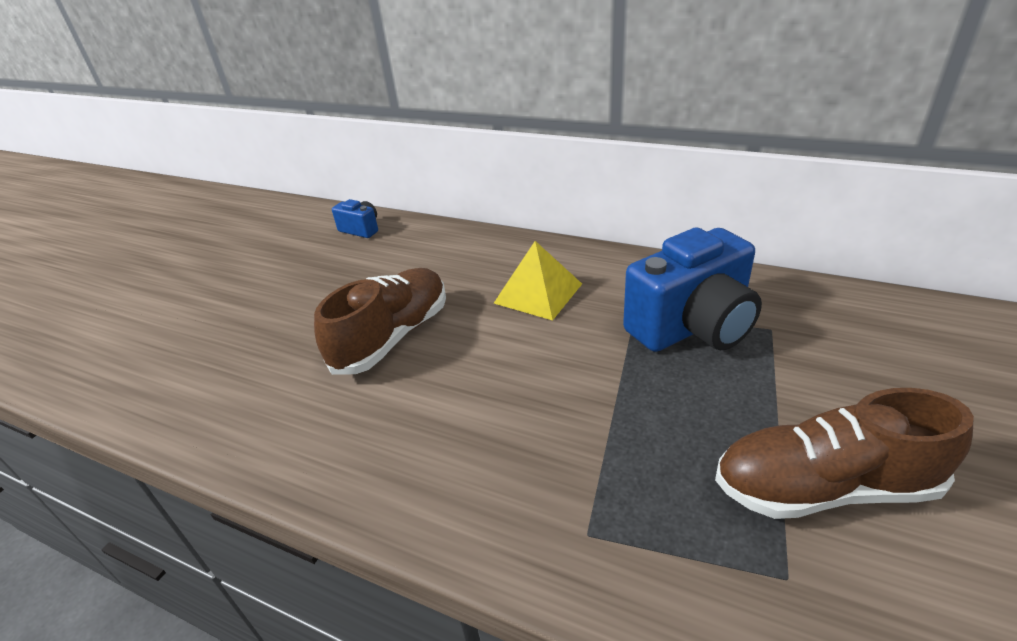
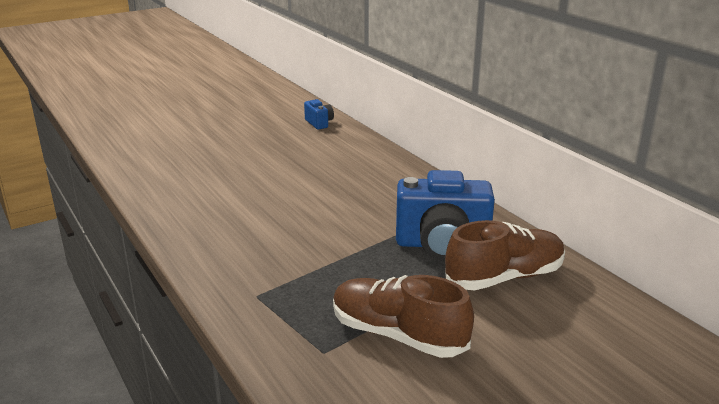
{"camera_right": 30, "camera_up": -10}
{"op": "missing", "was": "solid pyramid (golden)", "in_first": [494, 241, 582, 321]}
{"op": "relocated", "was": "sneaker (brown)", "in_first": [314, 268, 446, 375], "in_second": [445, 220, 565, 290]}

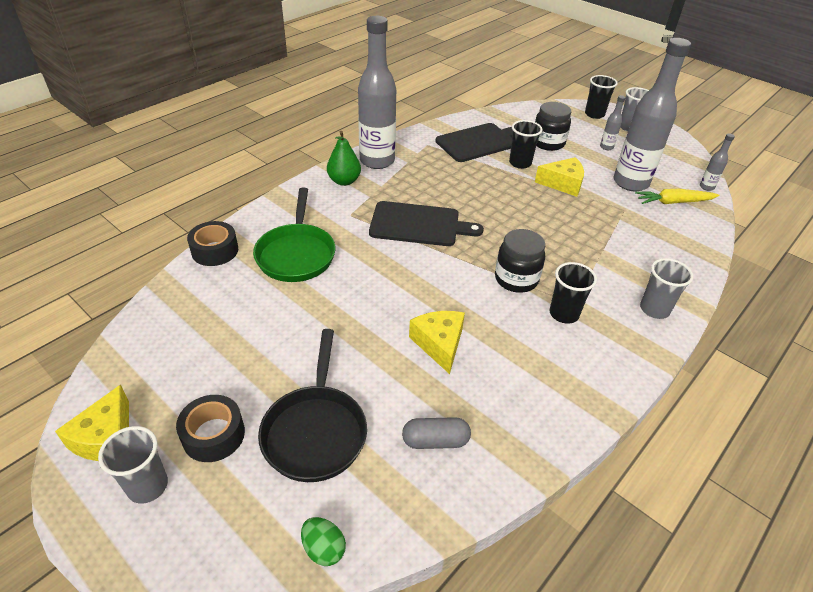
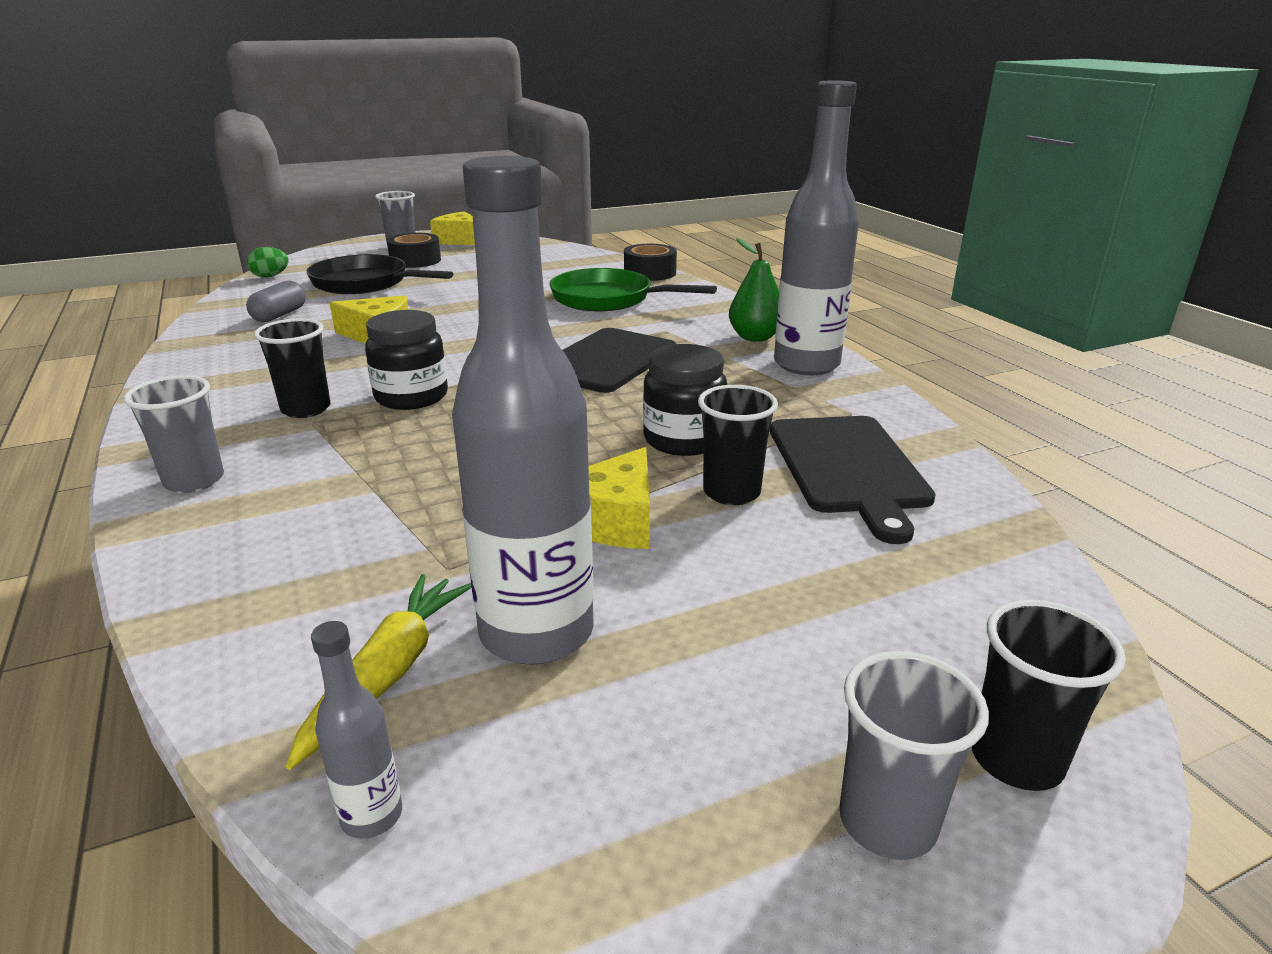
{"camera_right": 115, "camera_up": -15}
{"op": "missing", "was": "drink bottle (ash-grey)", "in_first": [600, 95, 626, 150]}
{"op": "relocated", "was": "preserve jar (jet-black)", "in_first": [535, 102, 571, 151], "in_second": [643, 344, 727, 456]}

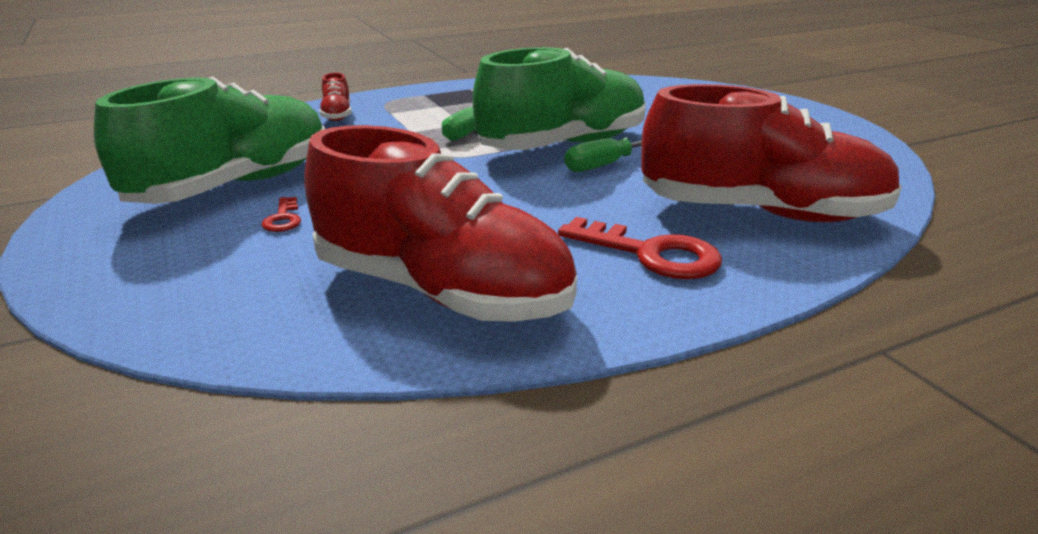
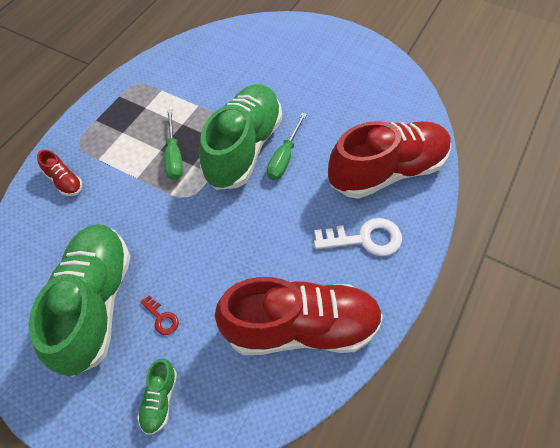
{"camera_right": -35, "camera_up": 30}
{"op": "appeared", "now": "sneaker (leaf-green)", "in_second": [137, 359, 177, 435]}
{"op": "colour", "was": "door key (scarlet)", "now": "door key (snow-white)", "in_first": [558, 217, 722, 279], "in_second": [314, 218, 402, 256]}

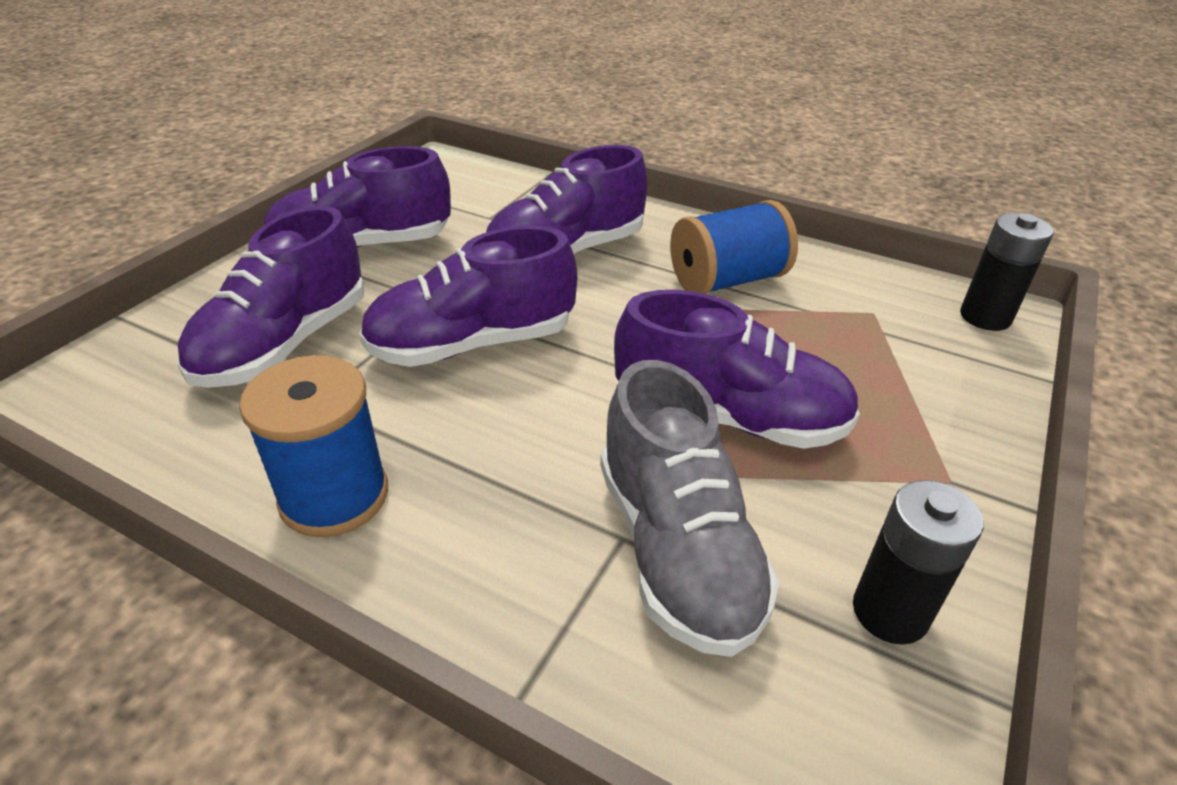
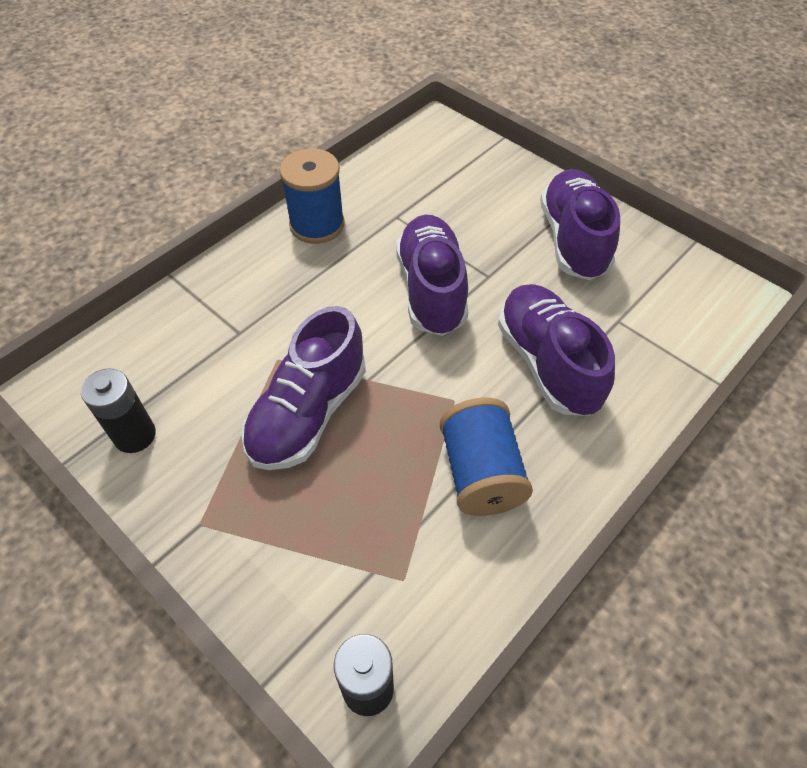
{"camera_right": 105, "camera_up": 15}
{"op": "missing", "was": "sneaker (violet)", "in_first": [177, 206, 364, 388]}
{"op": "missing", "was": "sneaker (ash-grey)", "in_first": [600, 360, 779, 657]}

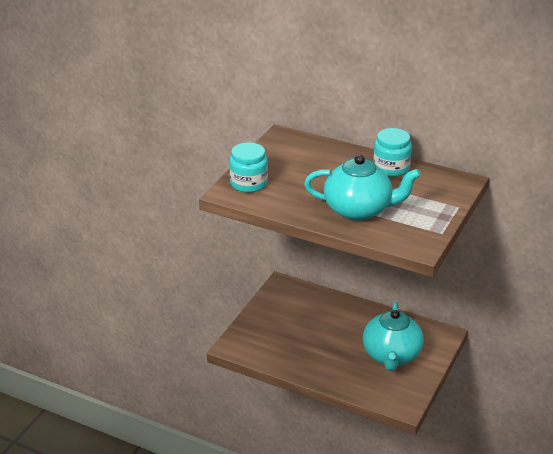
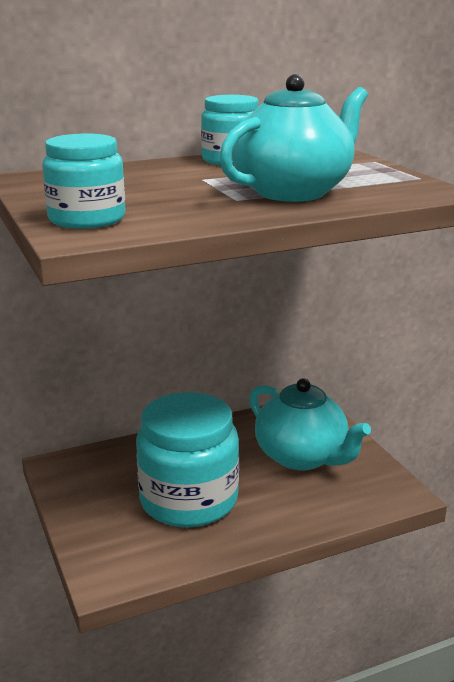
{"camera_right": -50, "camera_up": -10}
{"op": "appeared", "now": "preserve jar (teal)", "in_second": [136, 392, 239, 527]}

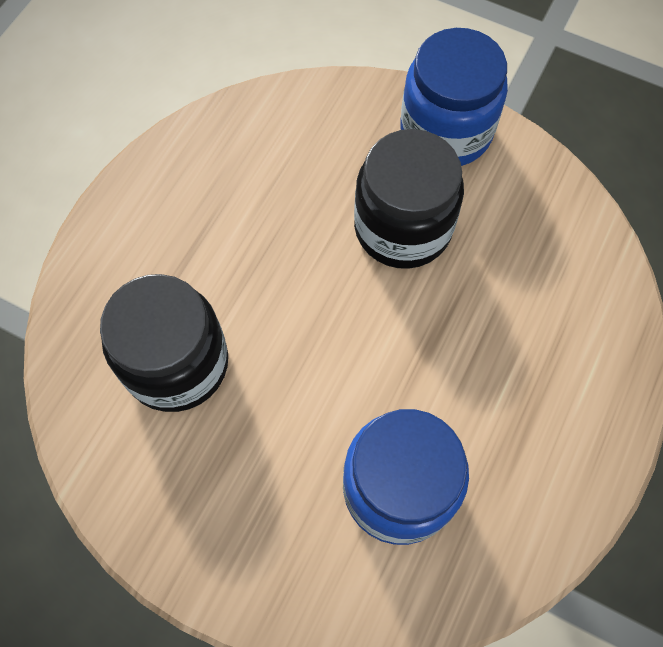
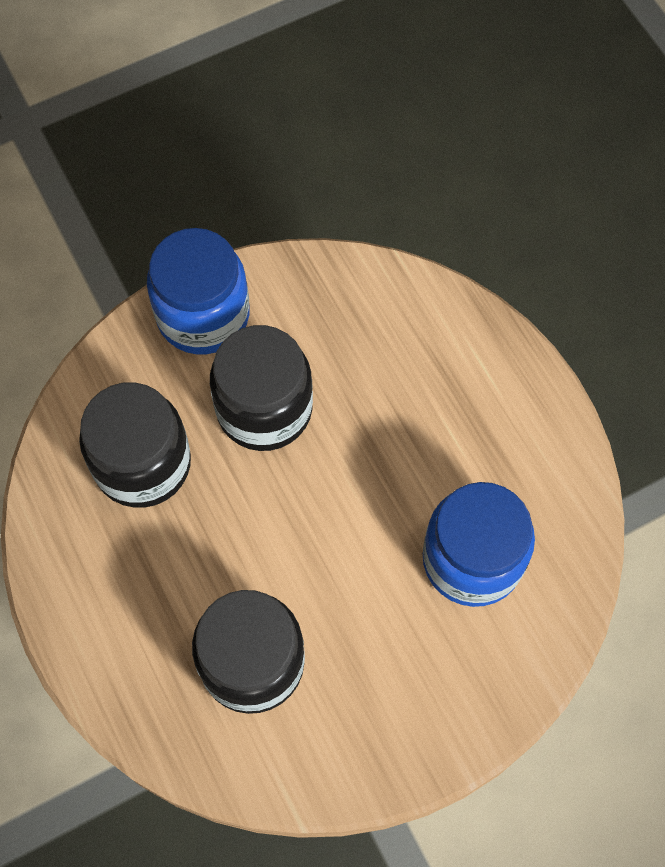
{"camera_right": -55, "camera_up": 0}
{"op": "appeared", "now": "preserve jar (jet-black)", "in_second": [79, 382, 191, 508]}

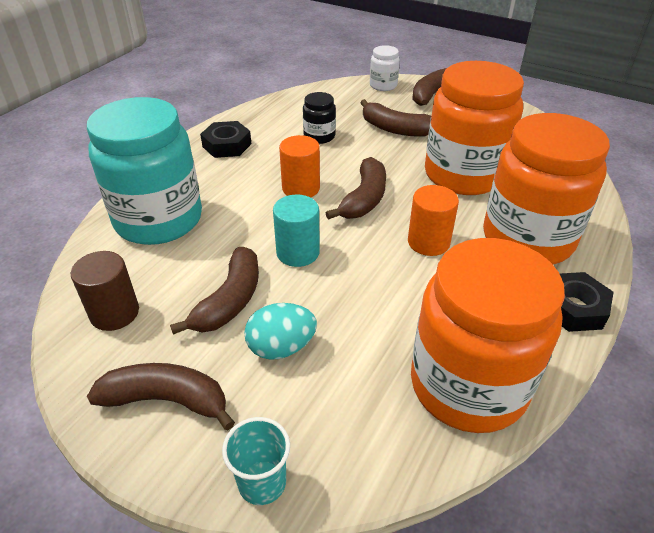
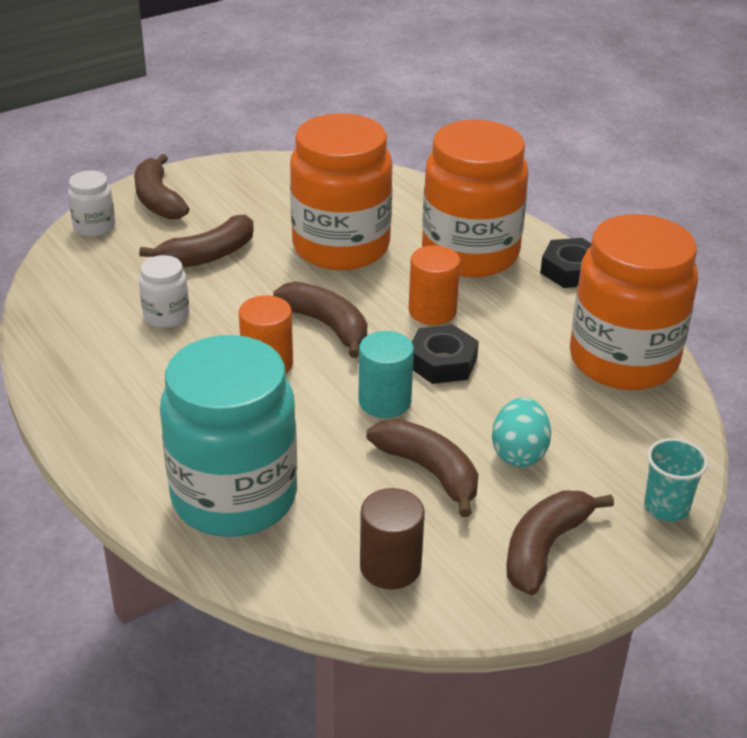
{"camera_right": -65, "camera_up": -5}
{"op": "relocated", "was": "hex nut (jet-black)", "in_first": [200, 121, 252, 158], "in_second": [412, 325, 479, 384]}
{"op": "colour", "was": "preserve jar (jet-black)", "now": "preserve jar (snow-white)", "in_first": [303, 92, 336, 144], "in_second": [139, 255, 189, 328]}

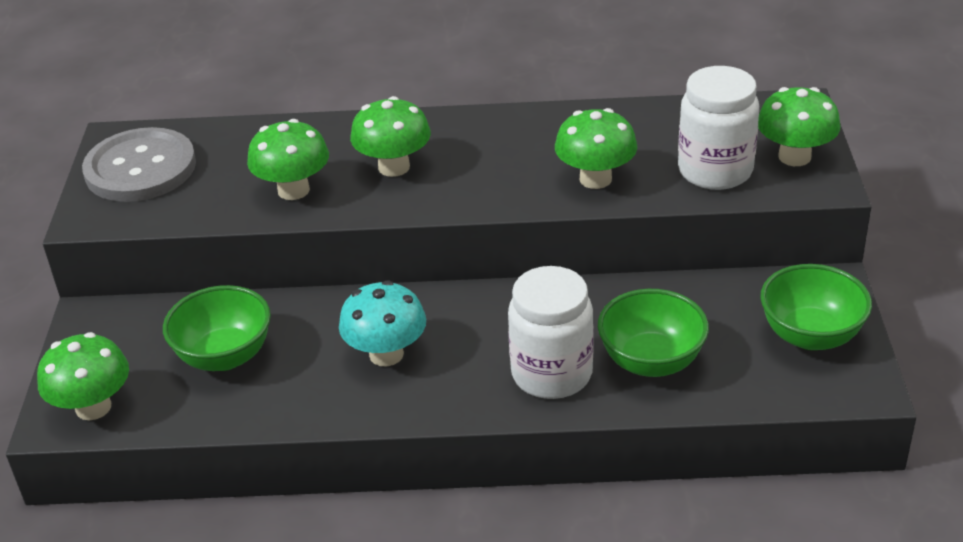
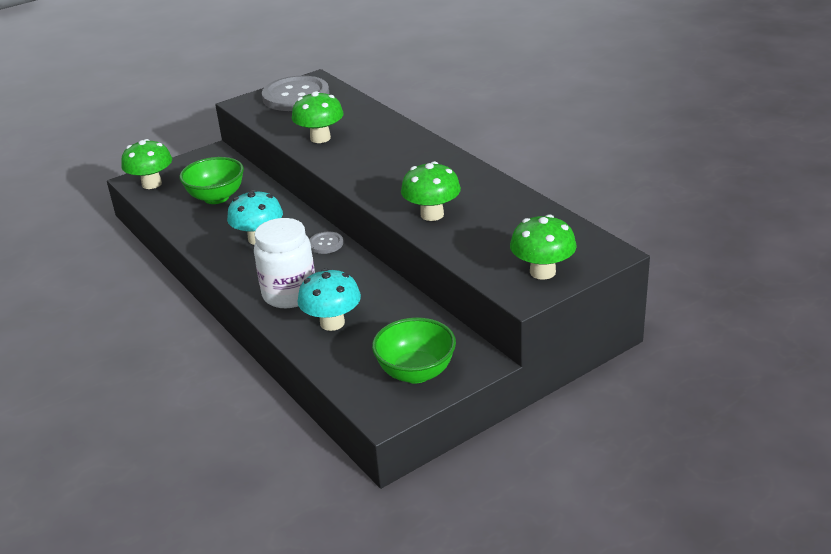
{"camera_right": 55, "camera_up": -5}
{"op": "missing", "was": "mushroom (leaf-green)", "in_first": [350, 96, 431, 177]}
{"op": "missing", "was": "preserve jar (snow-white)", "in_first": [678, 66, 759, 190]}
{"op": "appeared", "now": "shirt button (ash-grey)", "in_second": [309, 232, 343, 254]}
{"op": "exchanged", "was": "deep dish (leaf-green)", "now": "mushroom (teal)", "in_first": [598, 289, 709, 377], "in_second": [298, 268, 361, 331]}

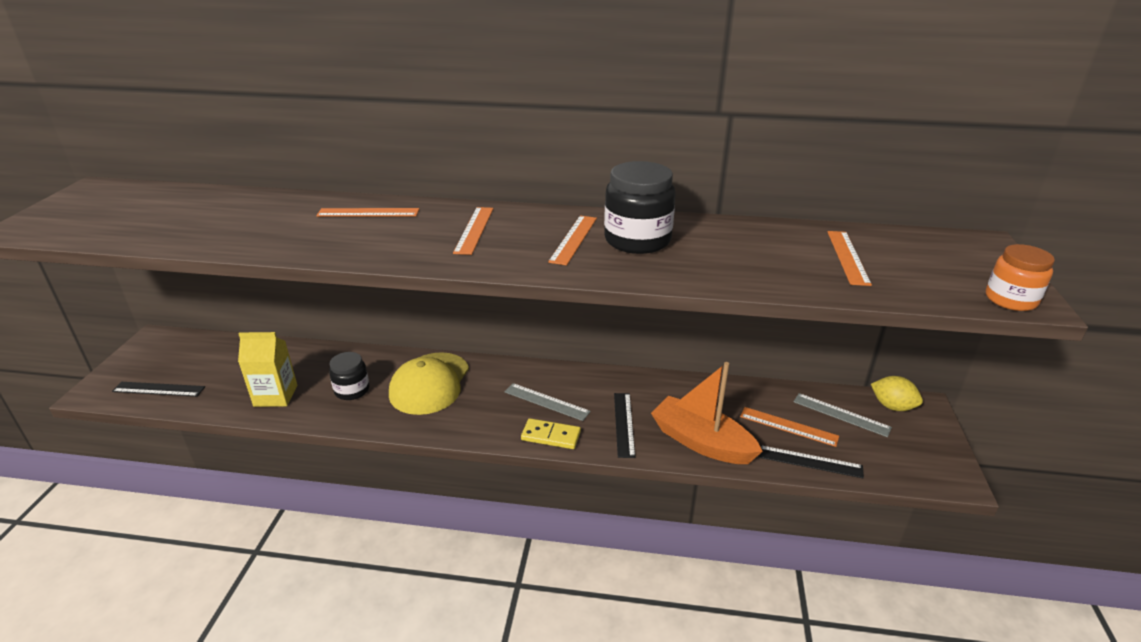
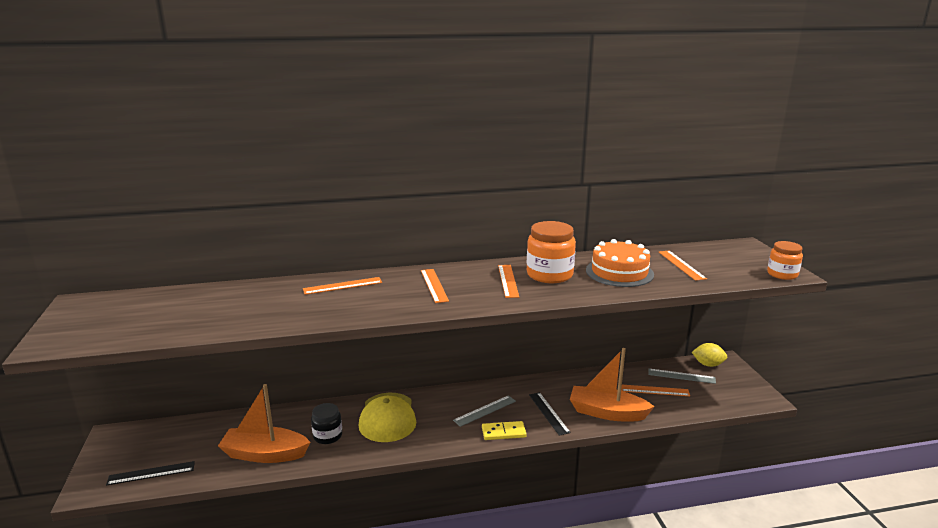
{"camera_right": -20, "camera_up": -10}
{"op": "missing", "was": "ruler (jet-black)", "in_first": [758, 445, 864, 478]}
{"op": "appeared", "now": "cake (bright orange)", "in_second": [586, 239, 654, 287]}
{"op": "exchanged", "was": "carton (golden)", "now": "sailboat (bright orange)", "in_first": [238, 332, 297, 407], "in_second": [218, 384, 310, 463]}
{"op": "colour", "was": "preserve jar (jet-black)", "now": "preserve jar (bright orange)", "in_first": [604, 161, 676, 254], "in_second": [527, 221, 576, 283]}
{"op": "spun", "was": "ruler (ash-grey)", "in_first": [505, 383, 591, 421], "in_second": [453, 395, 516, 427], "clockwise": -45}

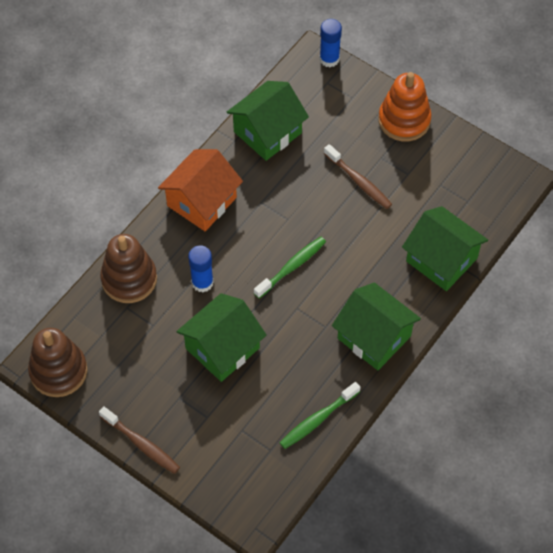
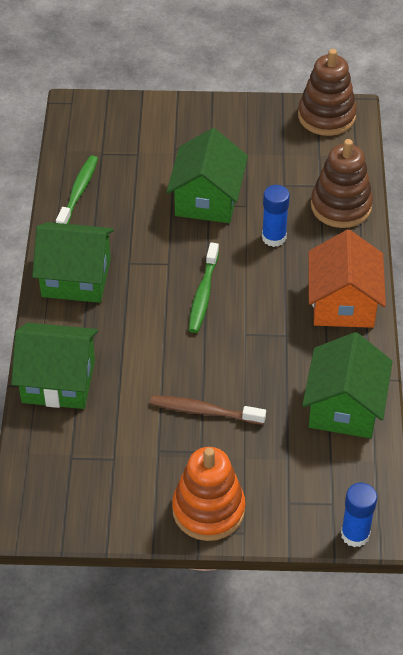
{"camera_right": 145, "camera_up": -10}
{"op": "missing", "was": "tooth brush (brown)", "in_first": [99, 406, 180, 474]}

